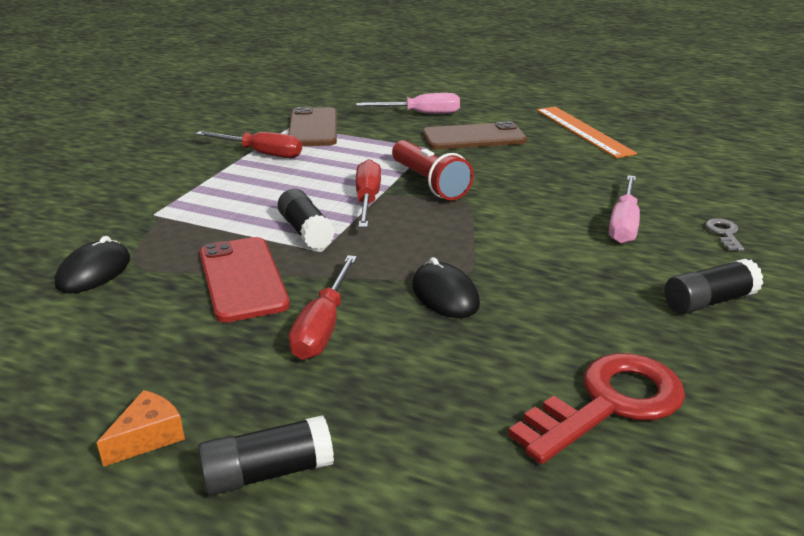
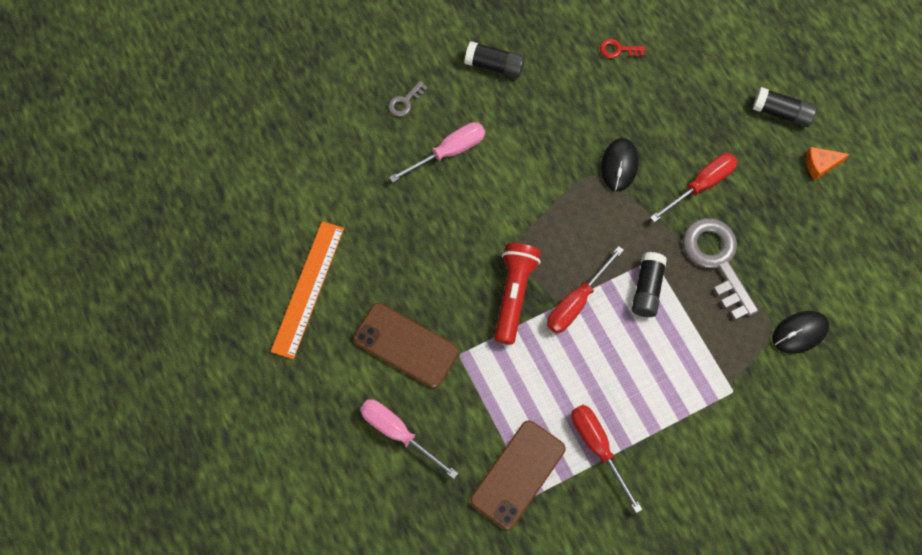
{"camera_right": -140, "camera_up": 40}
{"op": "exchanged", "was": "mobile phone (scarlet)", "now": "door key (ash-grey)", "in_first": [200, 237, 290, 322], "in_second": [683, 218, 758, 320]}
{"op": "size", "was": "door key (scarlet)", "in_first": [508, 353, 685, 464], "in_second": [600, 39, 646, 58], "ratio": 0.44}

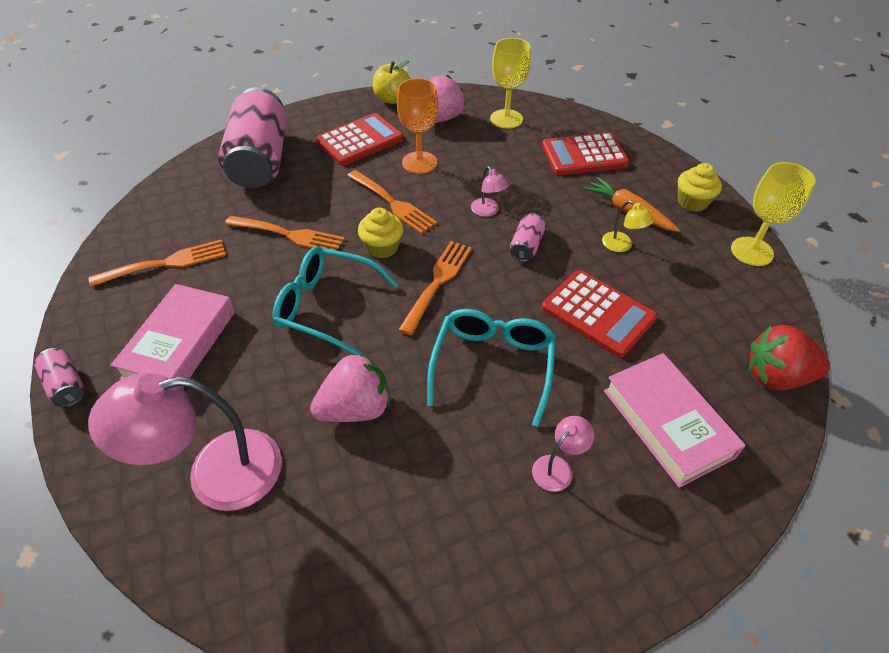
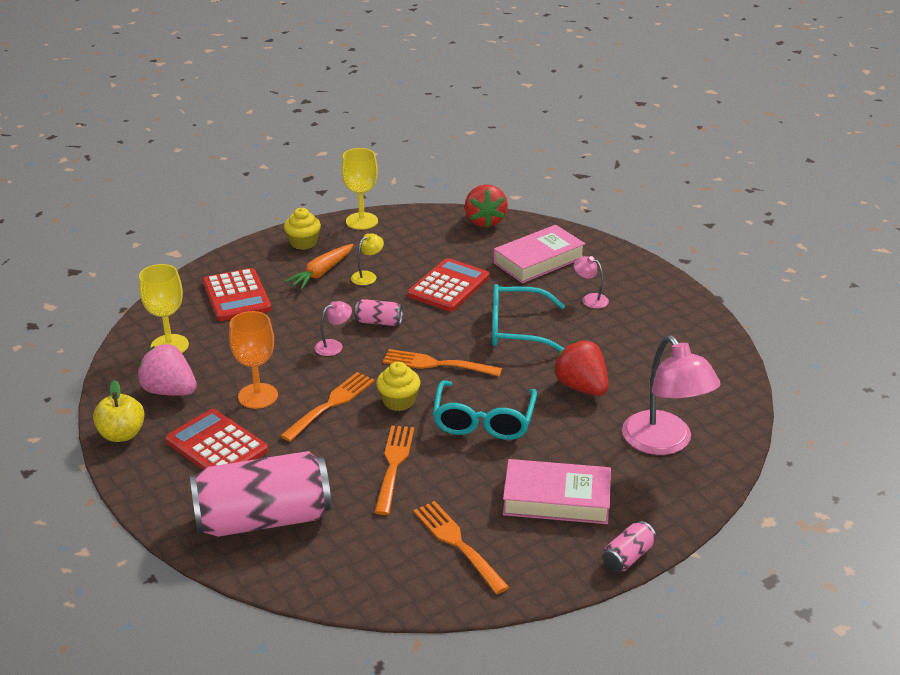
{"camera_right": -100, "camera_up": -15}
{"op": "colour", "was": "berry (rosy)", "now": "berry (scarlet)", "in_first": [310, 353, 390, 422], "in_second": [553, 340, 608, 396]}

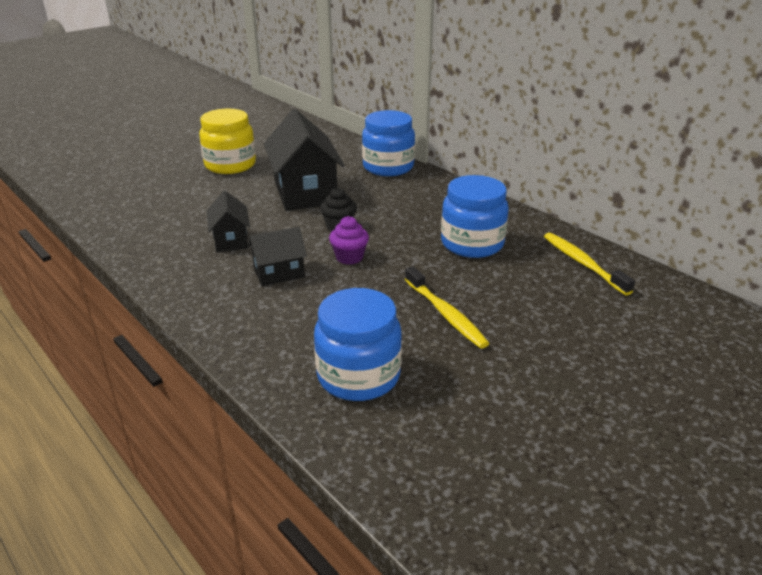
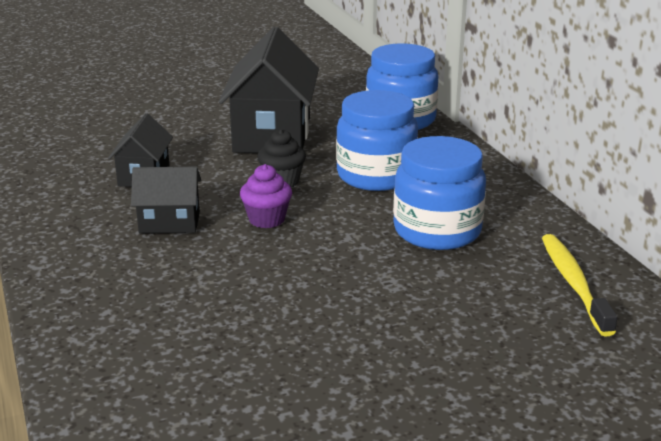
{"camera_right": 20, "camera_up": -5}
{"op": "missing", "was": "preserve jar (golden)", "in_first": [199, 109, 256, 174]}
{"op": "missing", "was": "tooth brush (golden)", "in_first": [405, 266, 489, 349]}
{"op": "relocated", "was": "preserve jar (blue)", "in_first": [314, 288, 402, 401], "in_second": [336, 90, 418, 191]}

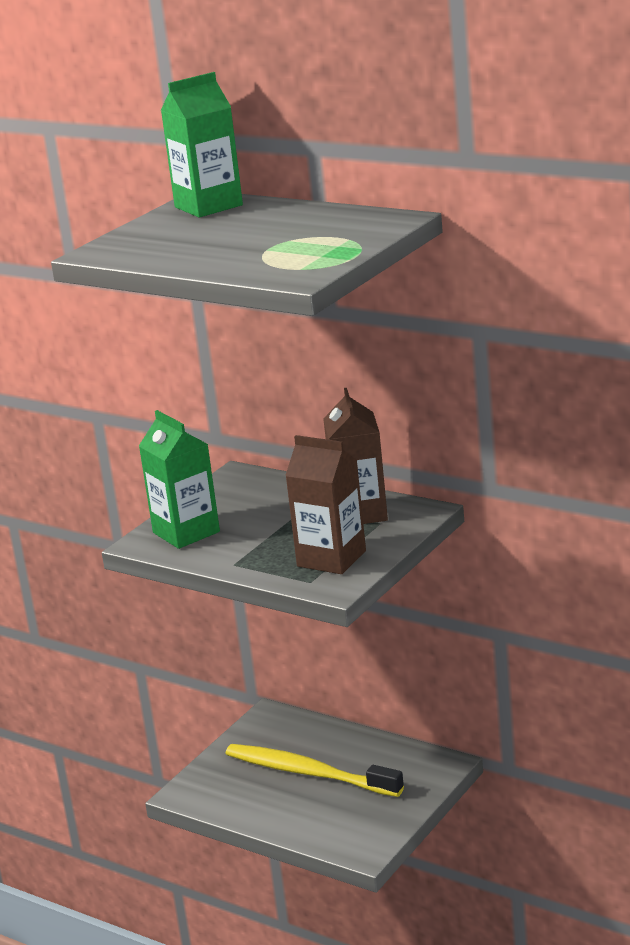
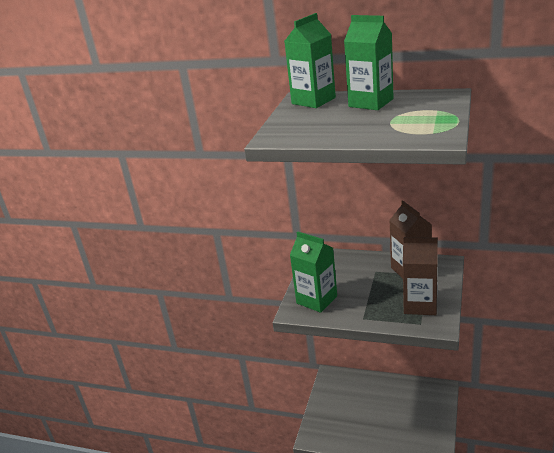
{"camera_right": -15, "camera_up": 5}
{"op": "missing", "was": "tooth brush (golden)", "in_first": [225, 744, 404, 797]}
{"op": "appeared", "now": "carton (leaf-green)", "in_second": [344, 15, 394, 110]}

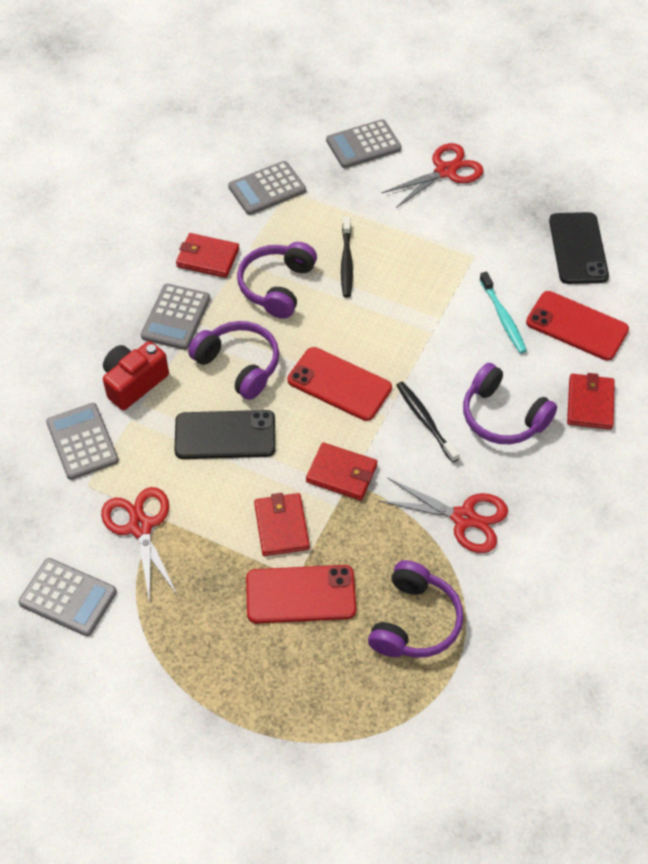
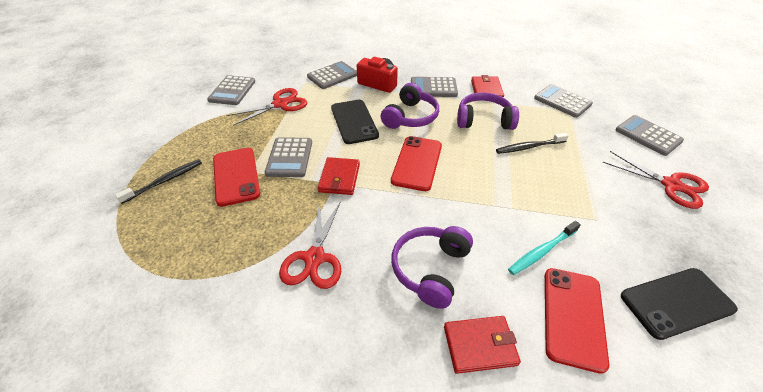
{"camera_right": 75, "camera_up": -10}
{"op": "missing", "was": "headphones (violet)", "in_first": [368, 560, 464, 658]}
{"op": "relocated", "was": "tooth brush (jet-black)", "in_first": [396, 382, 460, 463], "in_second": [115, 159, 202, 204]}
{"op": "exchanged", "was": "wallet (scarlet)", "now": "adding machine (ash-grey)", "in_first": [254, 493, 310, 556], "in_second": [265, 137, 312, 177]}

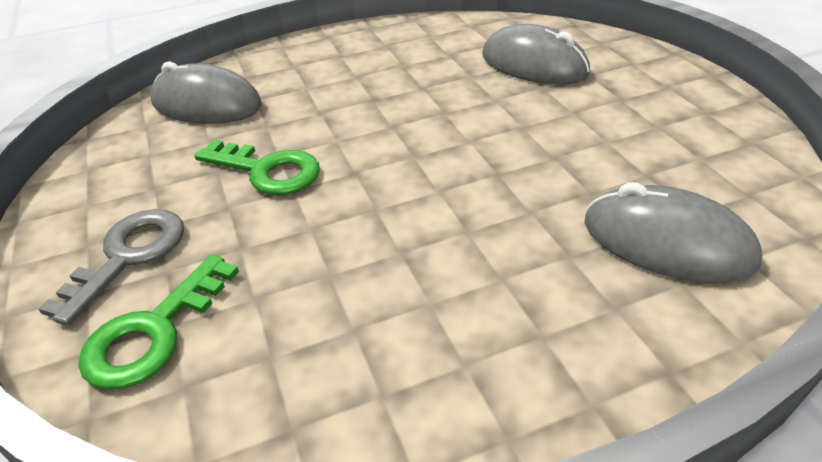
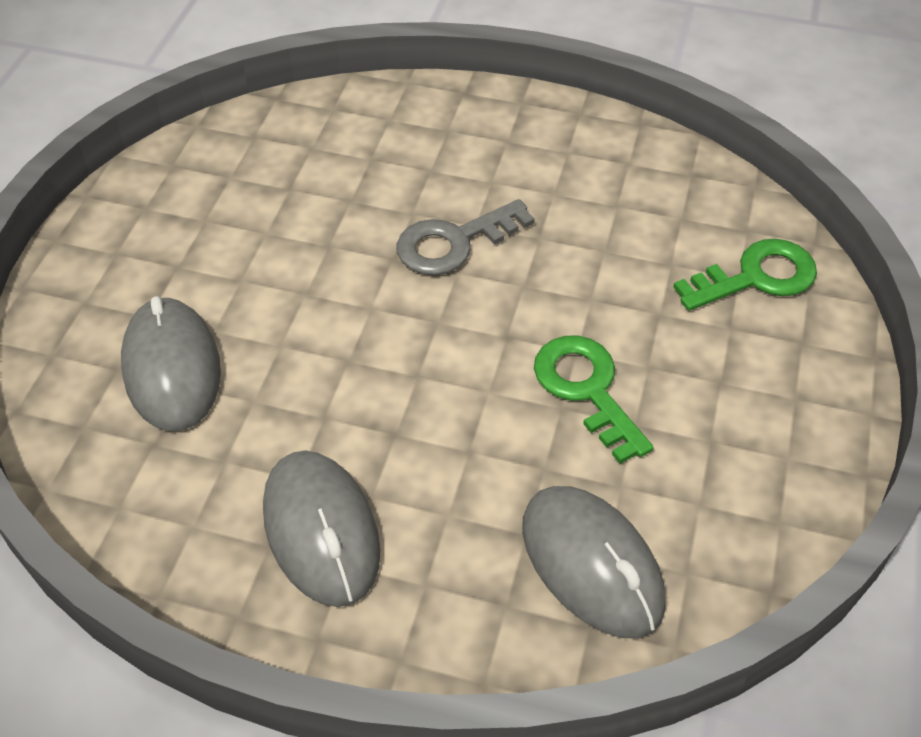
{"camera_right": -145, "camera_up": 10}
{"op": "relocated", "was": "door key (ash-grey)", "in_first": [39, 209, 184, 326], "in_second": [396, 199, 535, 275]}
{"op": "relocated", "was": "PC mouse (ash-grey)", "in_first": [584, 182, 762, 283], "in_second": [263, 450, 380, 607]}

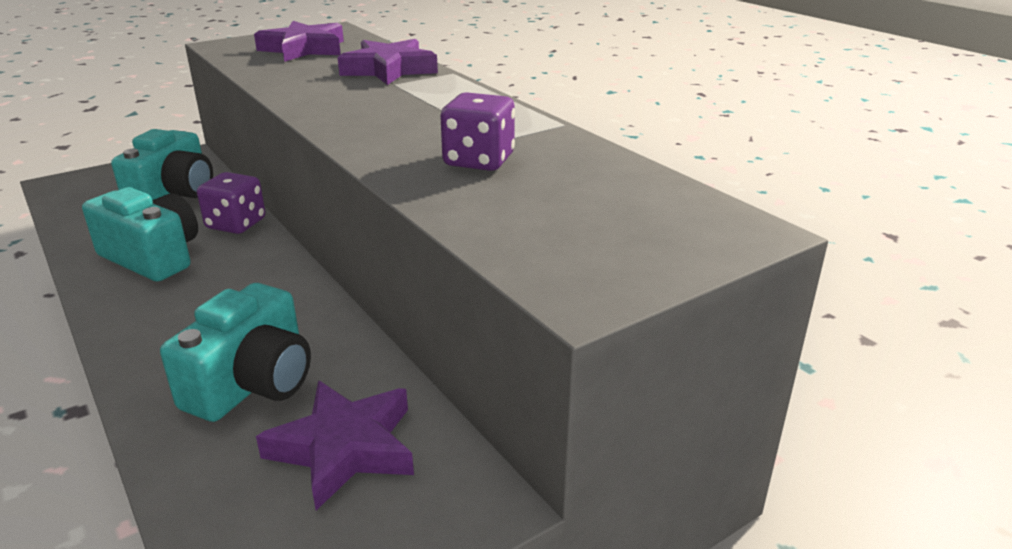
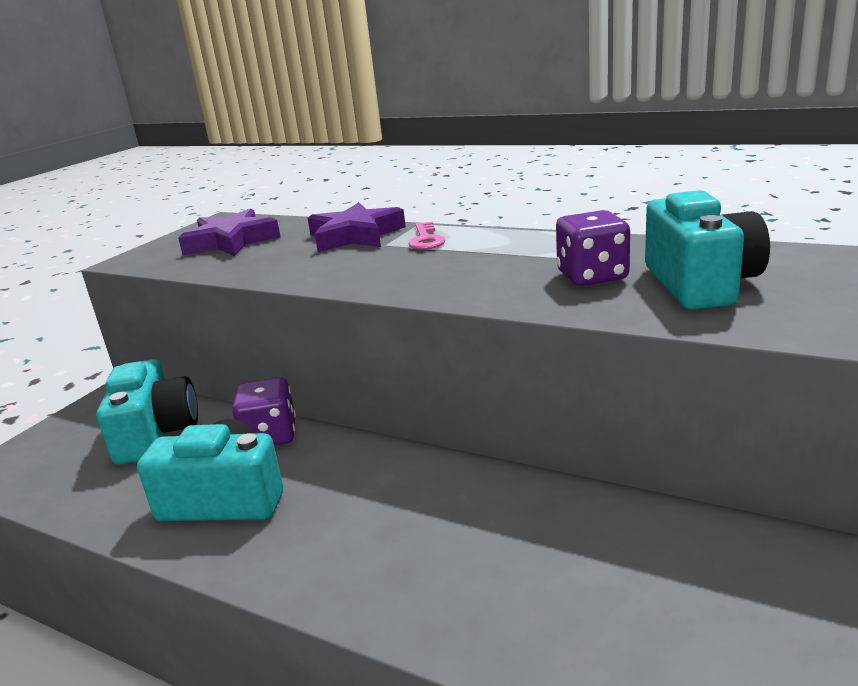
{"camera_right": -25, "camera_up": -5}
{"op": "missing", "was": "five-pointed star (violet)", "in_first": [256, 381, 414, 510]}
{"op": "appeared", "now": "door key (rosy)", "in_second": [408, 222, 445, 250]}
{"op": "relocated", "was": "camera (teal)", "in_first": [160, 283, 311, 422], "in_second": [645, 190, 770, 310]}

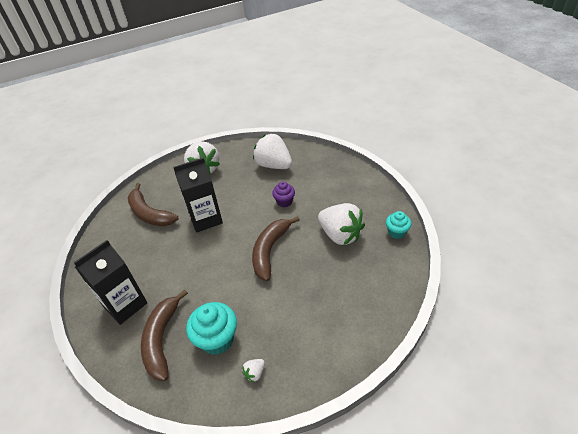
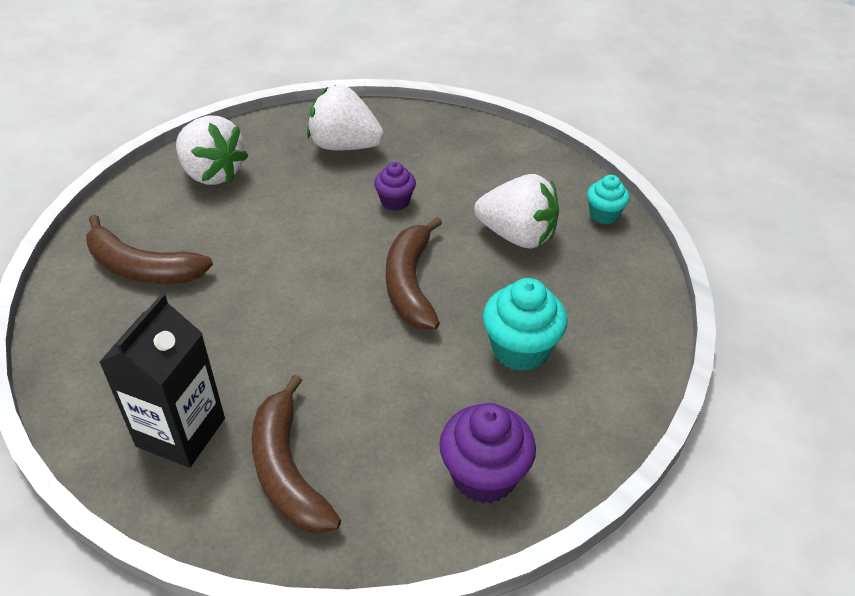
{"camera_right": -25, "camera_up": 0}
{"op": "missing", "was": "carton (jet-black)", "in_first": [173, 157, 223, 233]}
{"op": "relocated", "was": "cupcake (teal)", "in_first": [186, 302, 237, 355], "in_second": [483, 278, 568, 371]}
{"op": "exchanged", "was": "berry (snow-white)", "now": "cupcake (violet)", "in_first": [242, 359, 265, 382], "in_second": [439, 403, 536, 504]}

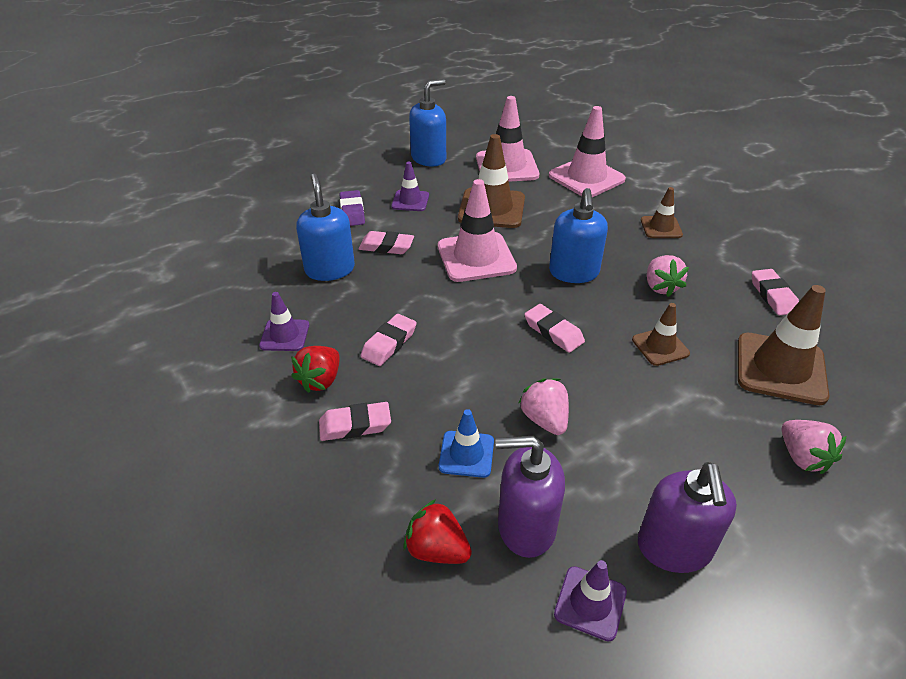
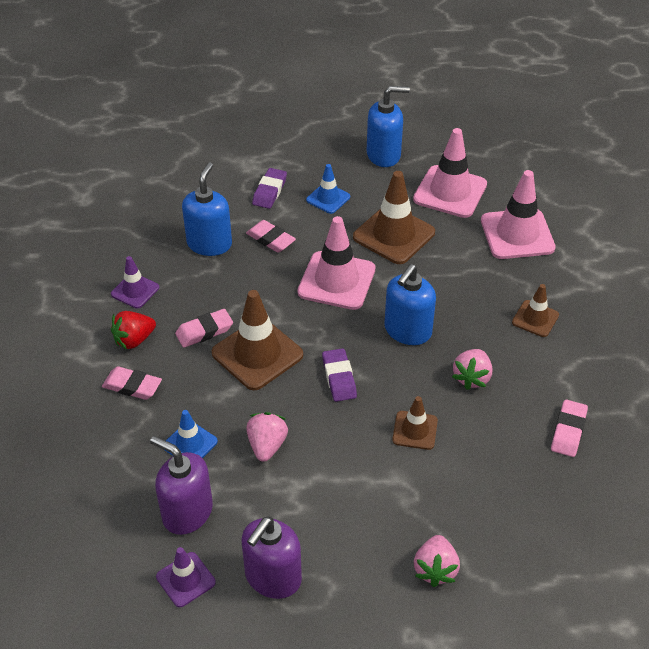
{"camera_right": 30, "camera_up": 5}
{"op": "missing", "was": "berry (scarlet)", "in_first": [403, 499, 472, 564]}
{"op": "relocated", "was": "safety cone (brown)", "in_first": [738, 285, 829, 405], "in_second": [211, 290, 303, 390]}
{"op": "colour", "was": "safety cone (violet)", "now": "safety cone (blue)", "in_first": [391, 162, 429, 211], "in_second": [306, 164, 350, 214]}
{"op": "colour", "was": "gum eraser (rosy)", "now": "gum eraser (violet)", "in_first": [524, 304, 585, 353], "in_second": [322, 348, 357, 402]}

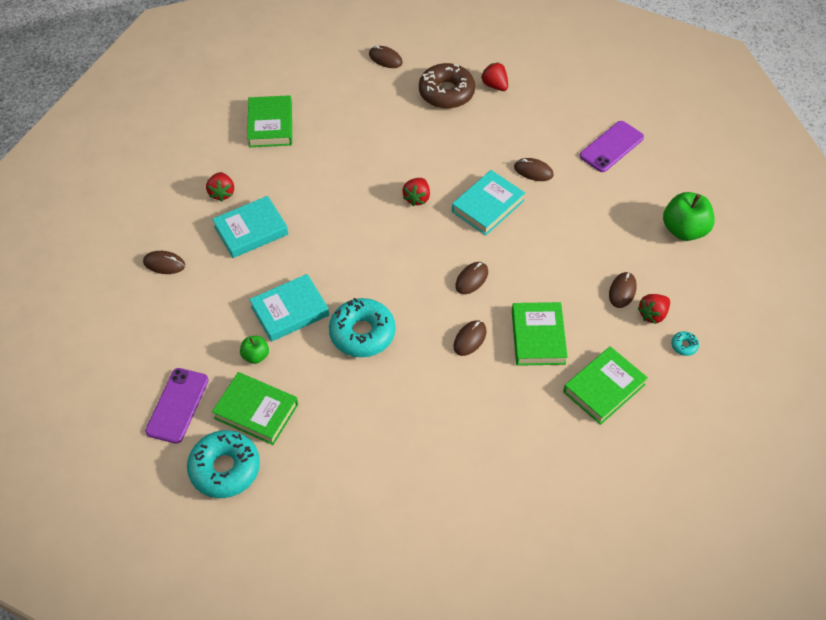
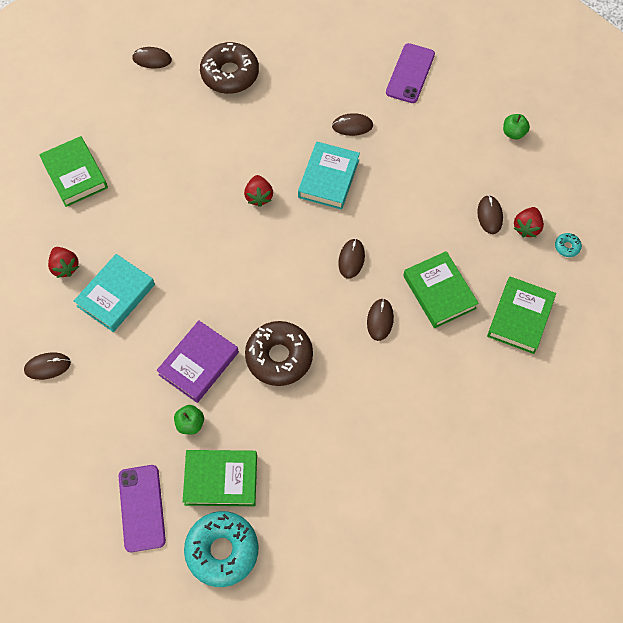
{"camera_right": -25, "camera_up": 10}
{"op": "missing", "was": "berry (scarlet)", "in_first": [481, 62, 508, 91]}
{"op": "colour", "was": "hardcover (teal)", "now": "hardcover (violet)", "in_first": [249, 274, 329, 342], "in_second": [157, 320, 239, 403]}
{"op": "colour", "was": "doughnut (teal)", "now": "doughnut (brown)", "in_first": [329, 298, 395, 357], "in_second": [245, 321, 313, 386]}
{"op": "size", "was": "toy apple (leaf-green)", "in_first": [663, 192, 715, 241], "in_second": [503, 114, 530, 140], "ratio": 0.54}

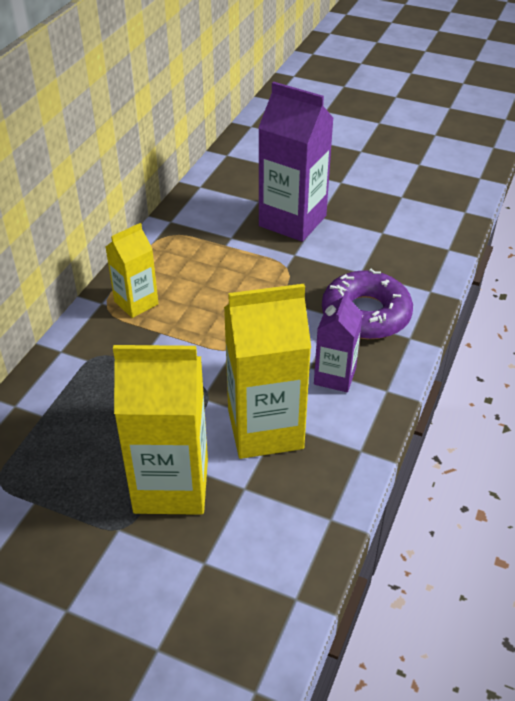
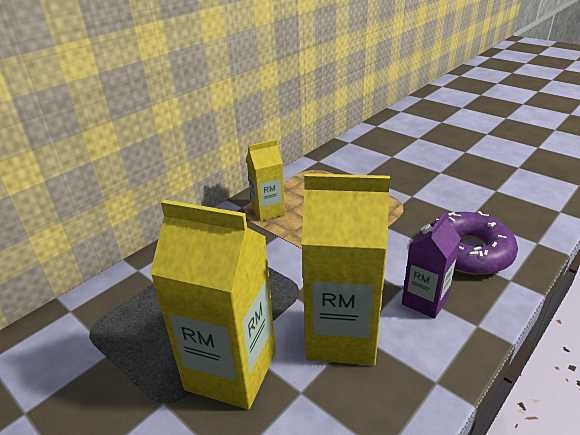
{"camera_right": 20, "camera_up": -10}
{"op": "missing", "was": "carton (violet)", "in_first": [258, 82, 334, 242]}

